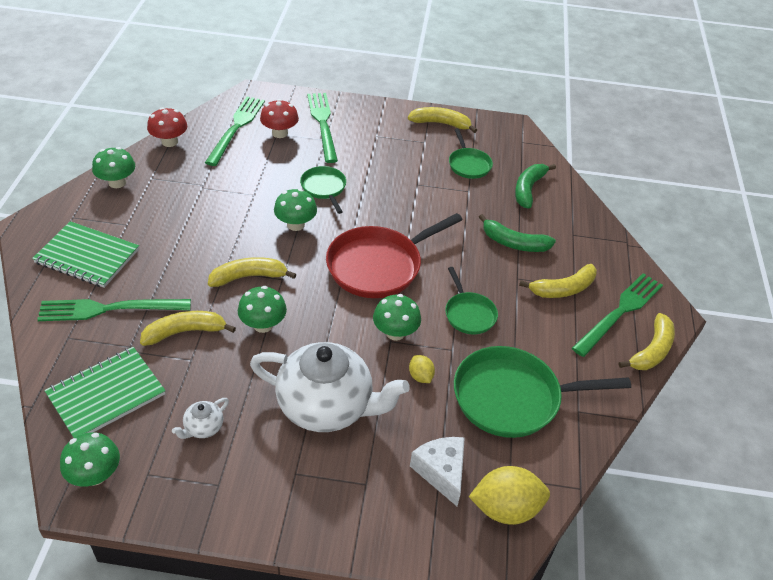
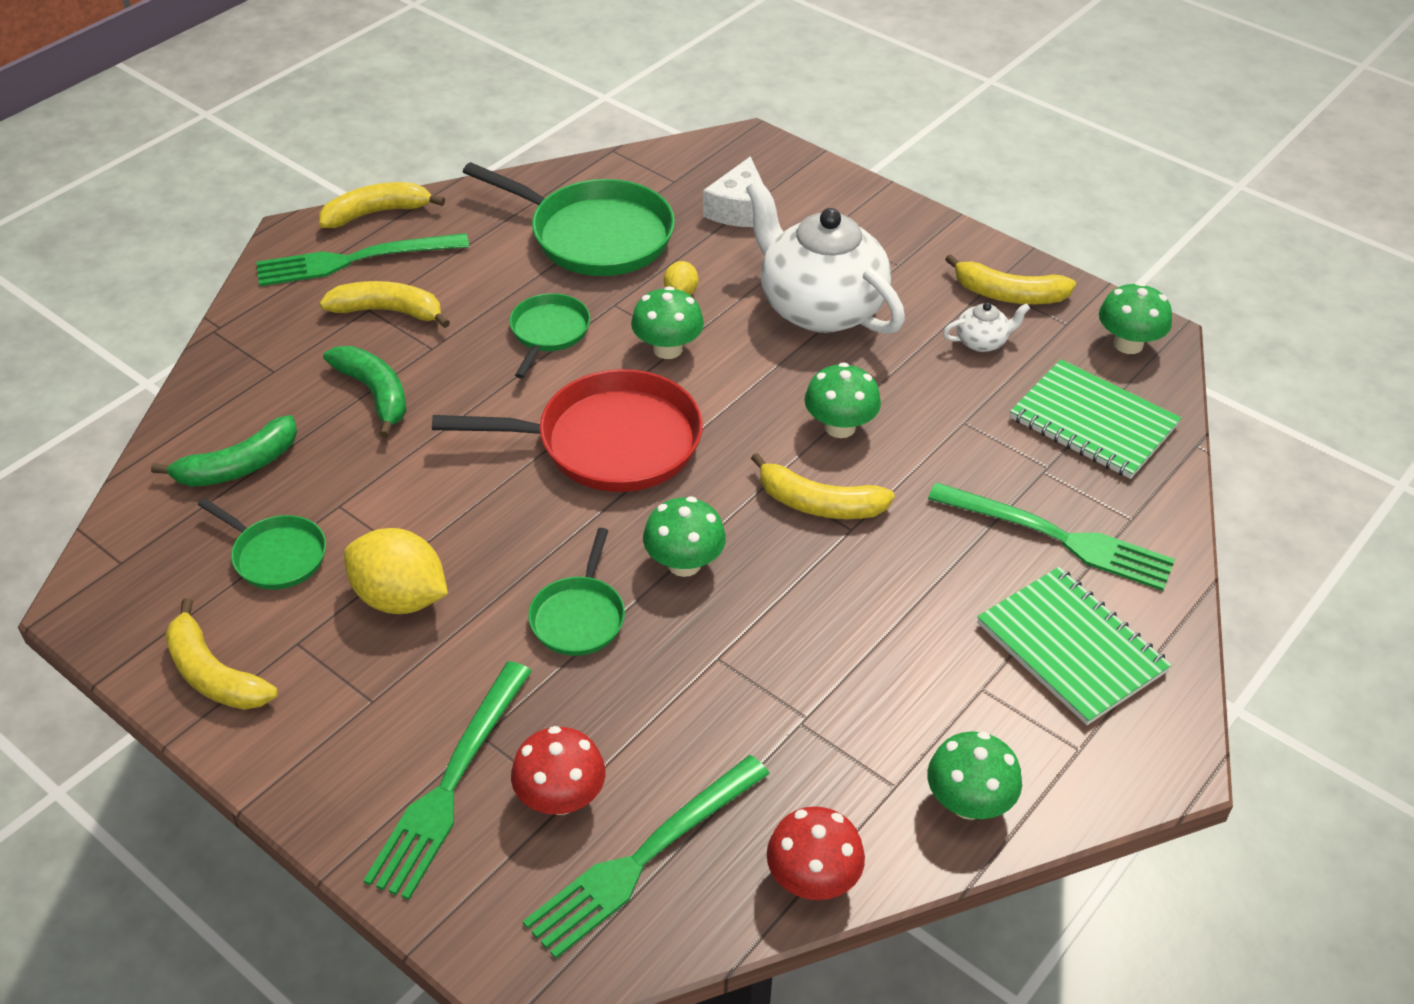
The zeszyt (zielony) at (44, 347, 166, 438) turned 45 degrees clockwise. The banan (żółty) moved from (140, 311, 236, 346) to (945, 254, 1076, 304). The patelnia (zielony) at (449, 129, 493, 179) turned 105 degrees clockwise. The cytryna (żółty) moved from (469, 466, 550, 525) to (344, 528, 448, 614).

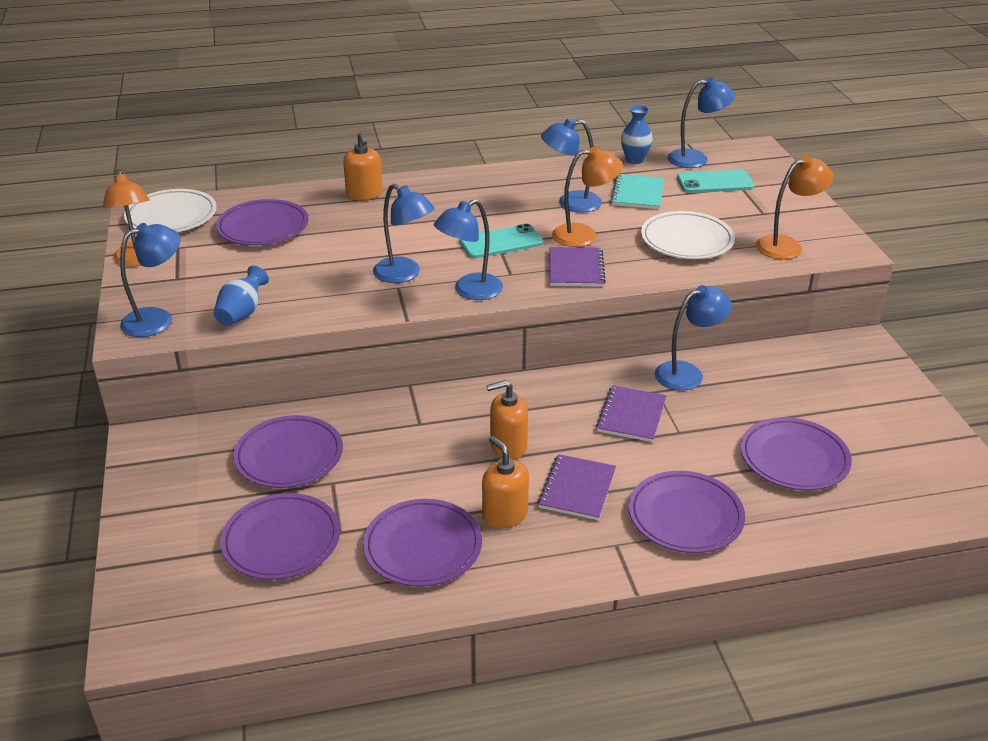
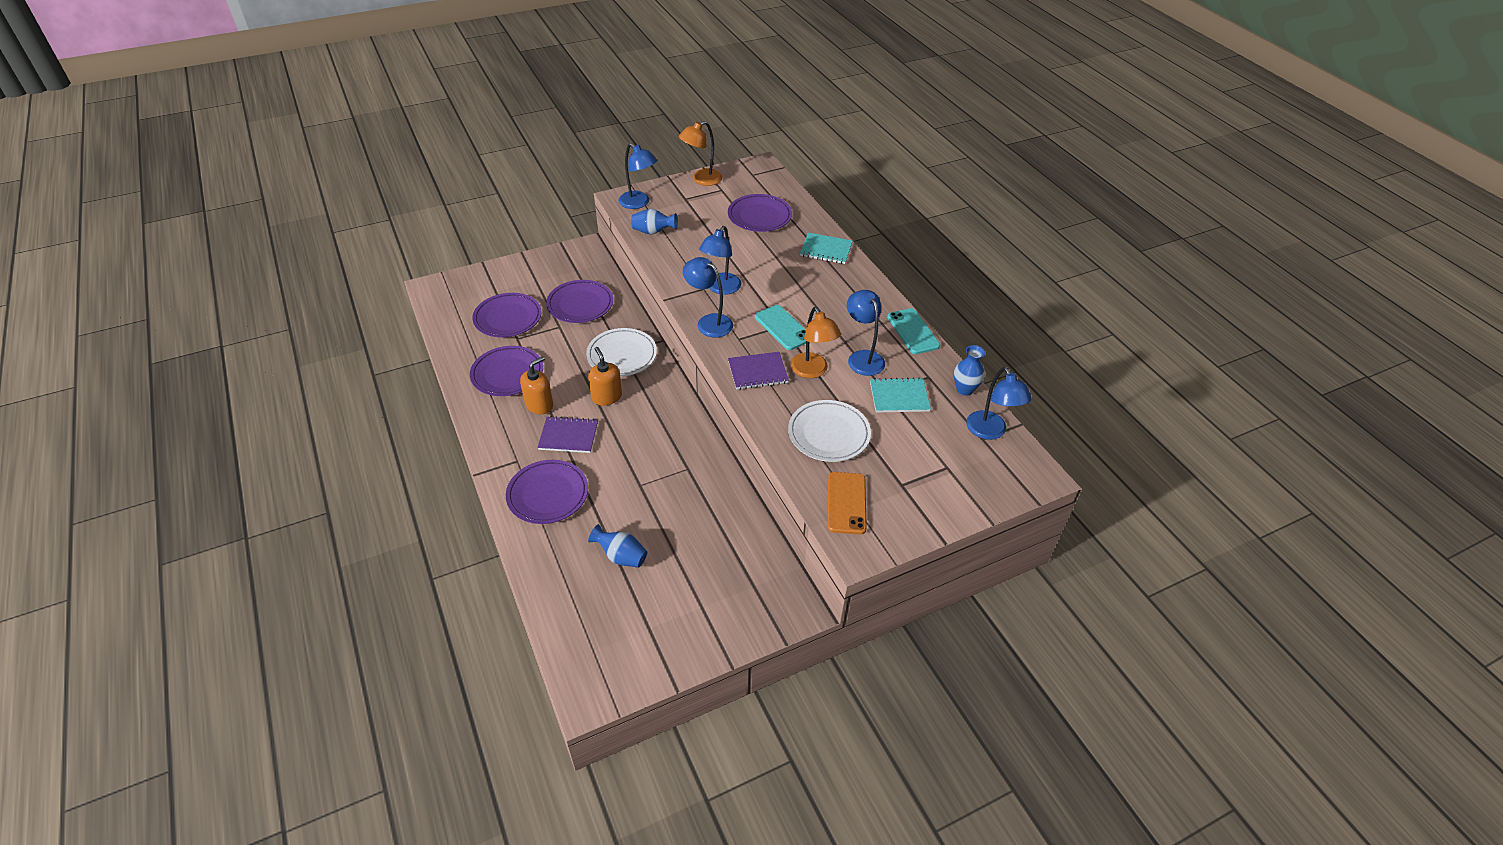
The talerz (biały) moved from (124, 189, 217, 232) to (586, 328, 657, 376). The dozownik mydła (pomarańczowy) at (343, 132, 383, 201) was replaced by the zeszyt (turkusowy) at (800, 233, 853, 264). The zeszyt (fioletowy) at (596, 385, 667, 442) disappeared. The lampka (niebieski) at (655, 285, 732, 391) disappeared. The telefon (turkusowy) moved from (677, 170, 754, 193) to (887, 308, 940, 354). The talerz (fioletowy) at (740, 417, 852, 491) was replaced by the wazon (niebieski) at (588, 524, 647, 568). The lampka (pomarańczowy) at (756, 155, 834, 259) was replaced by the telefon (pomarańczowy) at (828, 472, 867, 534).

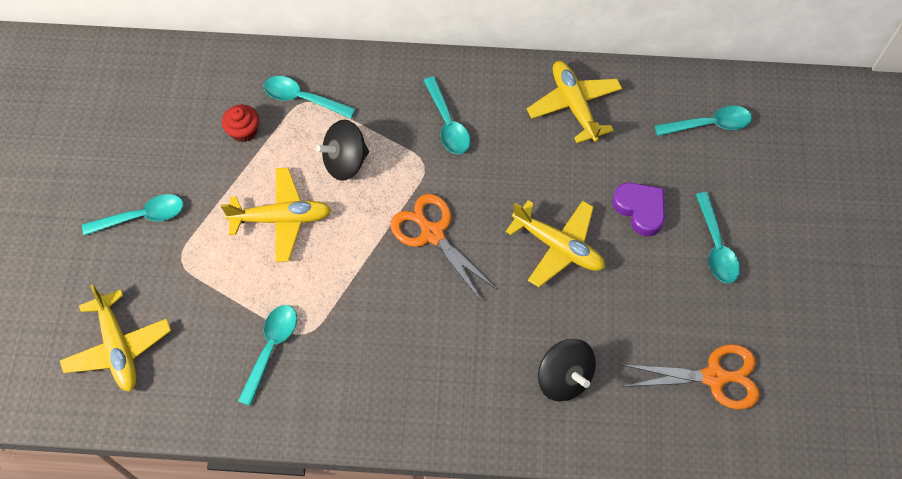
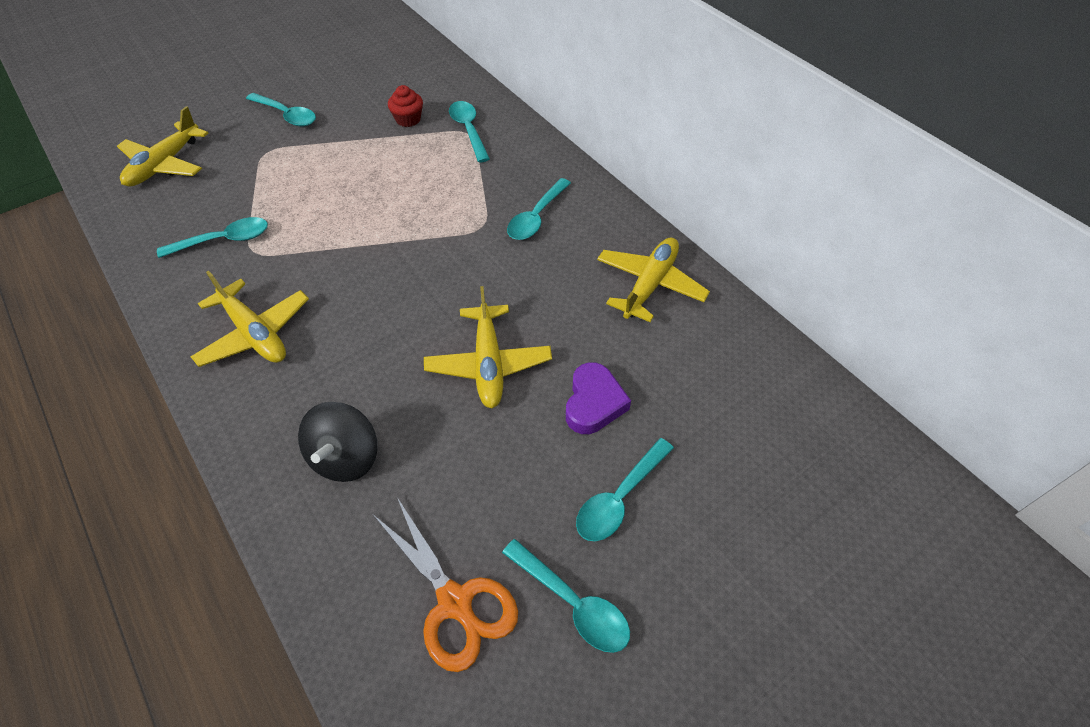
The samolot (żółty) moved from (221, 168, 331, 262) to (190, 270, 309, 367). The bączek (czarny) at (316, 120, 369, 181) disappeared. The nożyczki (pomarańczowy) at (390, 194, 497, 301) disappeared. The łyżka (turkusowy) moved from (654, 106, 752, 136) to (502, 539, 630, 653).

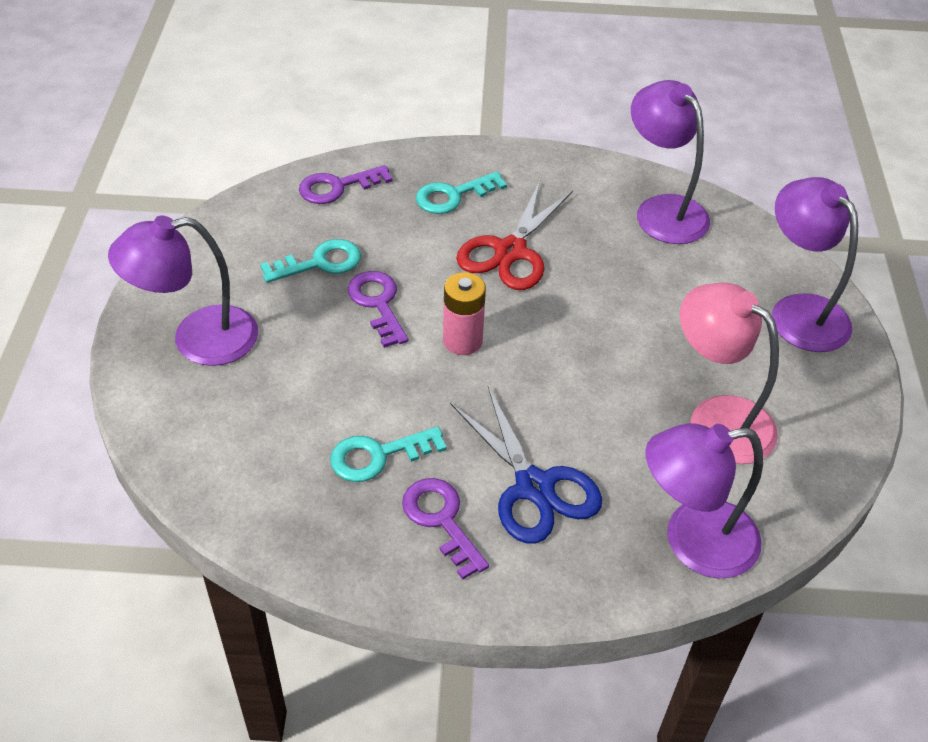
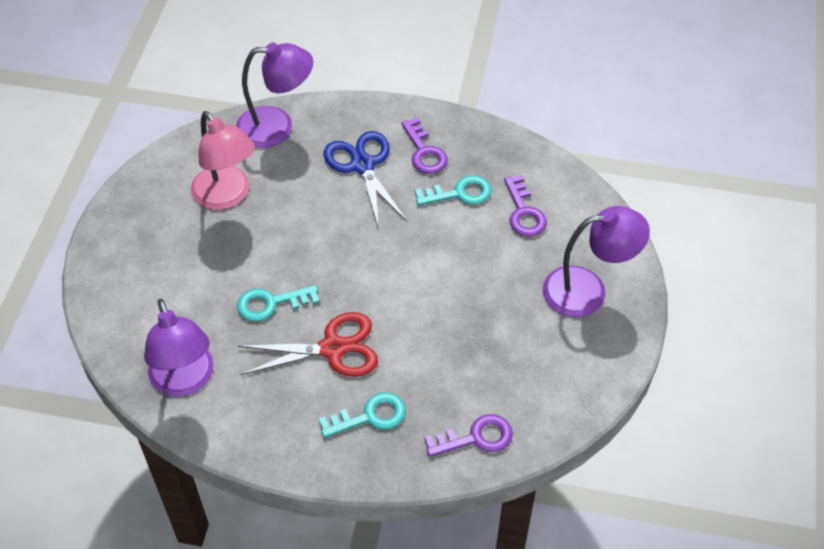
The klucz (turkusowy) moved from (260, 239, 361, 283) to (237, 285, 319, 322). The klucz (fioletowy) moved from (348, 271, 409, 348) to (504, 175, 547, 237). The bateria (różowy) at (443, 272, 486, 355) disappeared. The nożyczki (czerwony) at (456, 181, 573, 290) turned 45 degrees clockwise. The lampka (fioletowy) at (772, 177, 858, 352) disappeared.

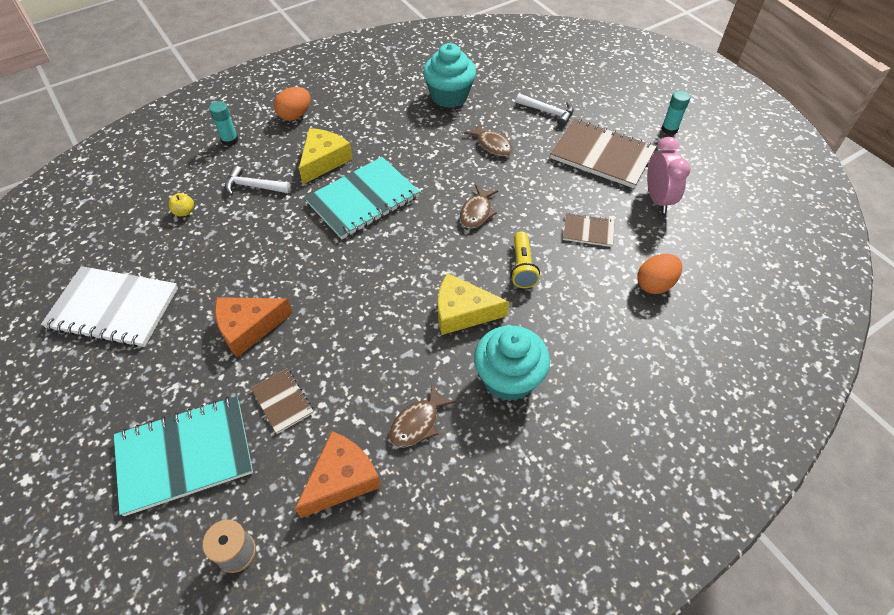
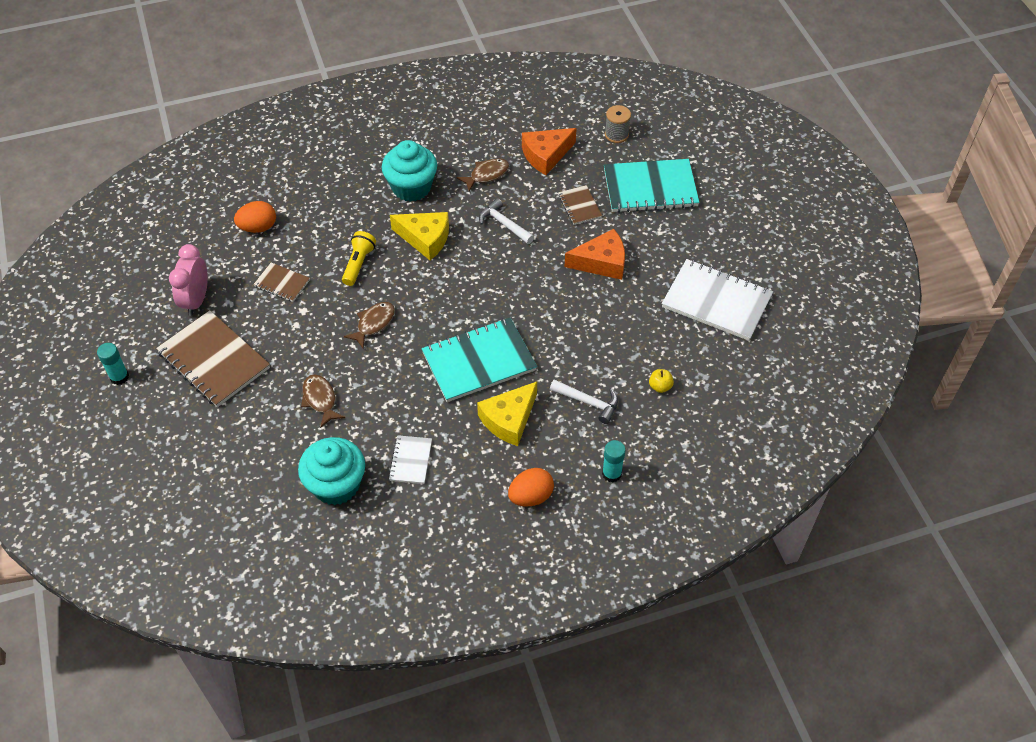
The młotek (biały) moved from (516, 94, 574, 127) to (479, 198, 534, 244). The zeszyt (biały) at (388, 435, 432, 484) appeared.

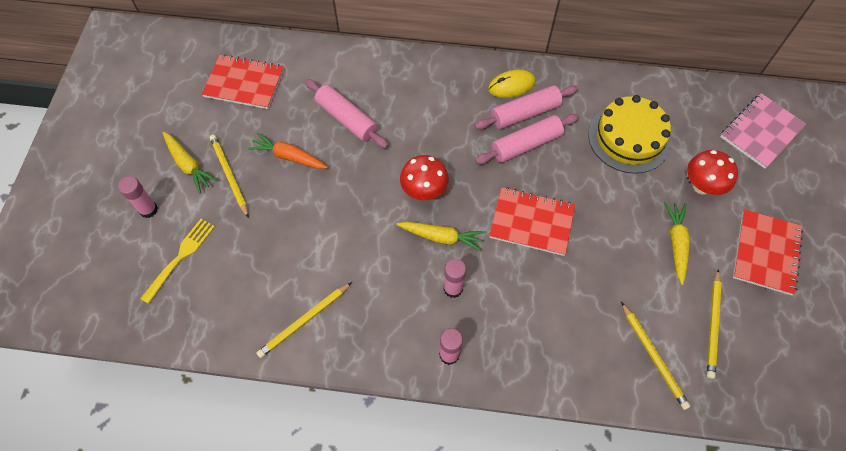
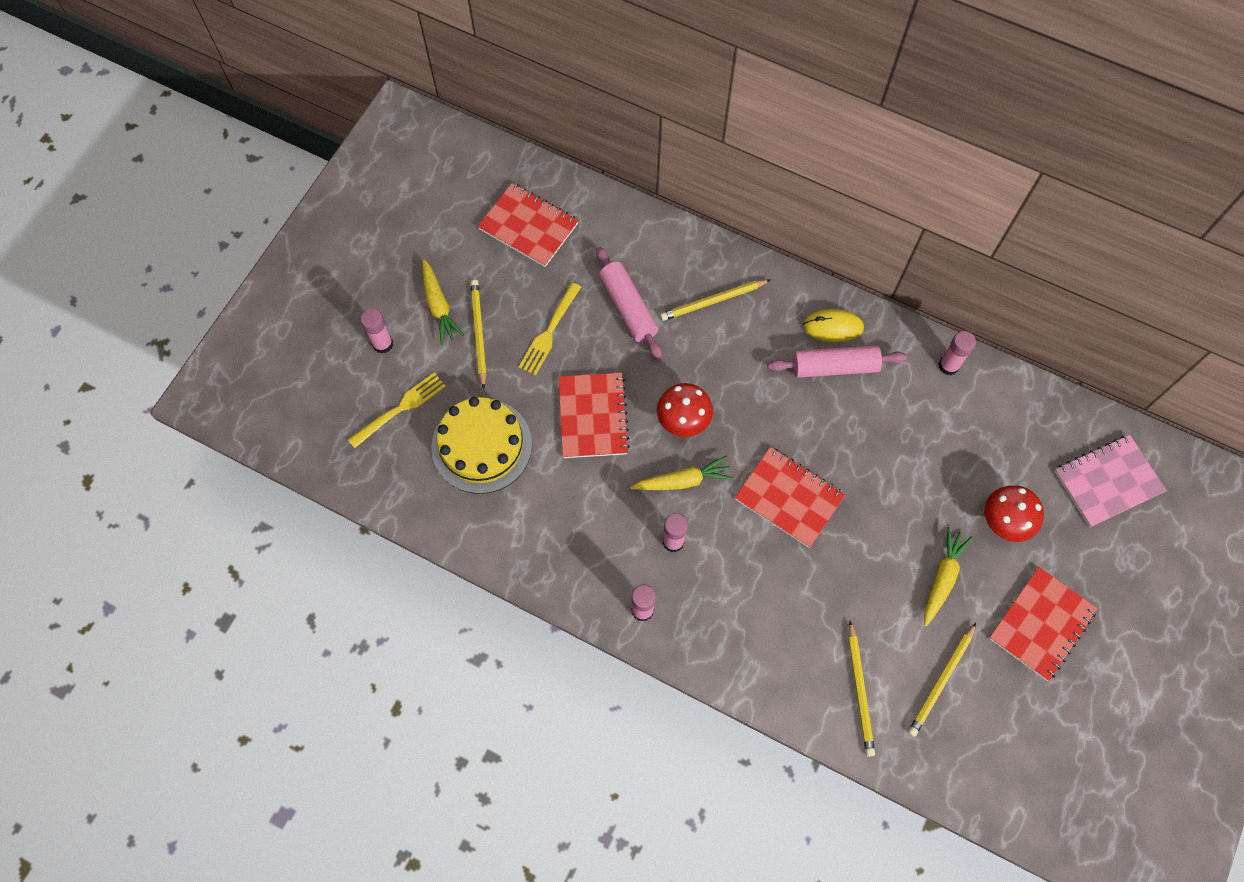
The marchewka (pomarańczowy) at (248, 132, 328, 169) was replaced by the widelec (żółty) at (519, 282, 581, 375). The ołówek (żółty) moved from (256, 282, 352, 358) to (660, 280, 770, 321). The marchewka (żółty) at (396, 222, 486, 252) turned 45 degrees counterclockwise. The wałek do ciasta (różowy) at (475, 114, 579, 164) disappeared. The tort (żółty) moved from (588, 95, 671, 174) to (431, 397, 532, 494). The zeszyt (czerwony) at (558, 373, 630, 458) appeared. The klej w sztyfcie (różowy) at (939, 331, 976, 375) appeared.

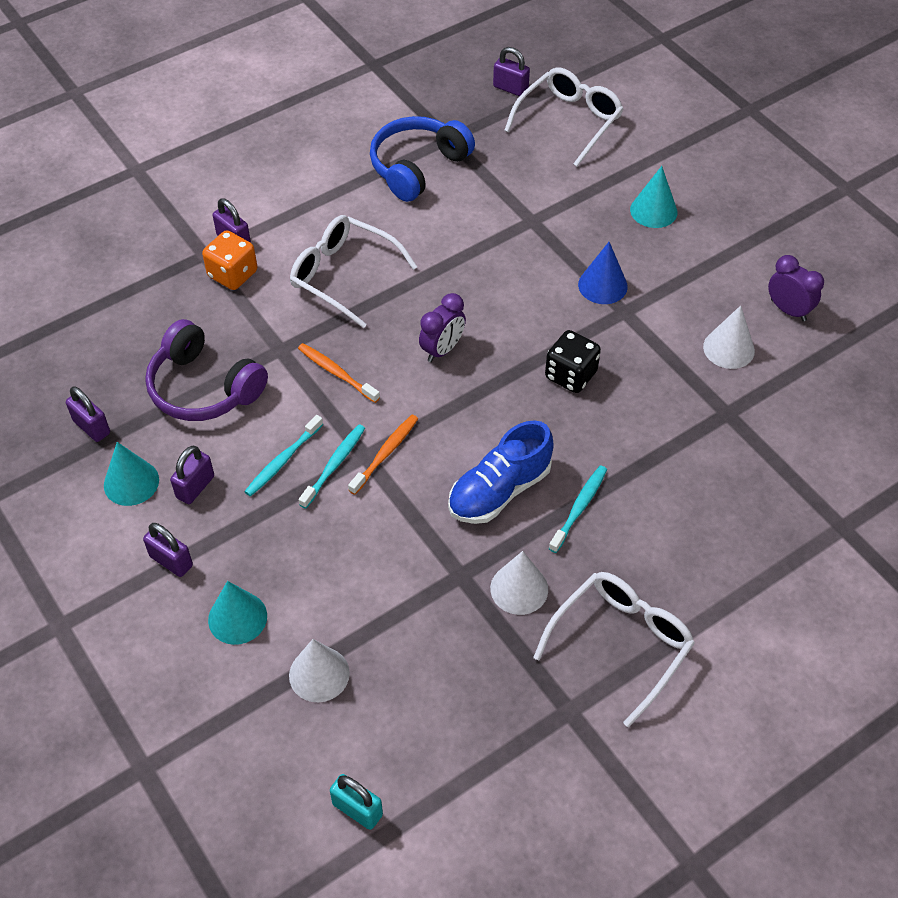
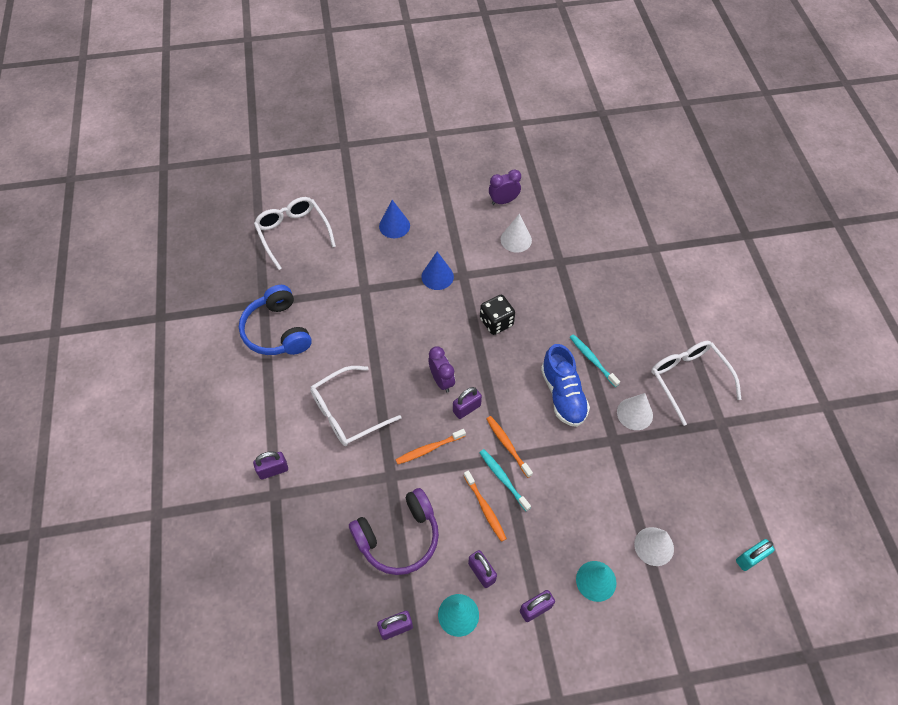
The kostka do gry (pomarańczowy) at (202, 230, 257, 290) disappeared. The szczoteczka do zębów (turkusowy) at (244, 415, 323, 497) became the szczoteczka do zębów (pomarańczowy) at (464, 470, 507, 542). The kłódka (fioletowy) moved from (493, 47, 530, 96) to (453, 387, 482, 419). The stożek (turkusowy) at (630, 166, 677, 228) became the stożek (niebieski) at (379, 200, 410, 238).

